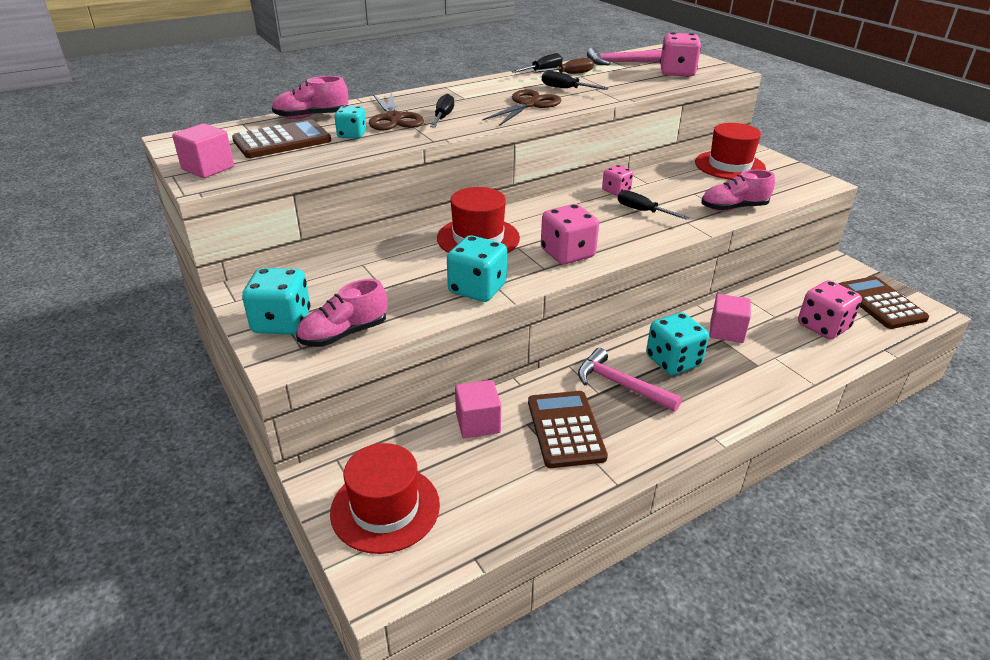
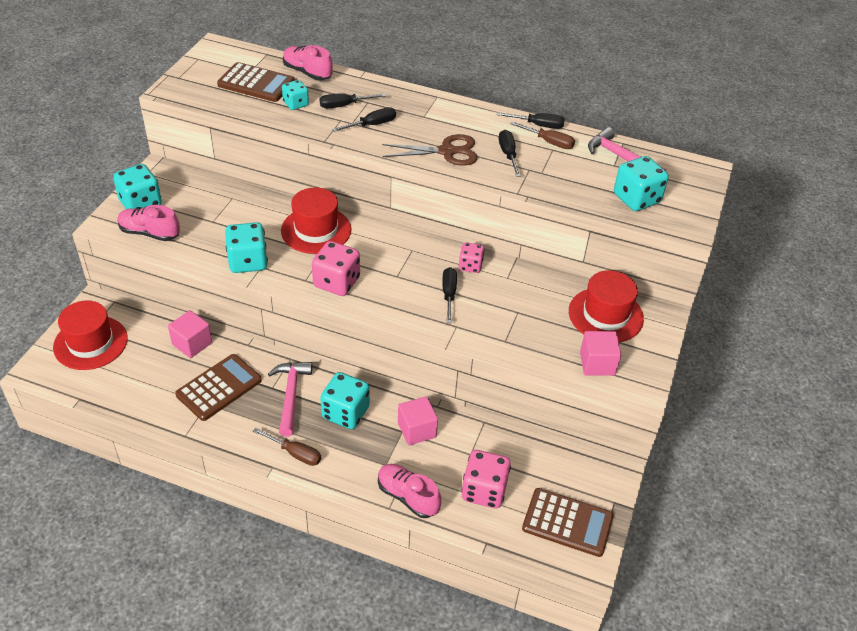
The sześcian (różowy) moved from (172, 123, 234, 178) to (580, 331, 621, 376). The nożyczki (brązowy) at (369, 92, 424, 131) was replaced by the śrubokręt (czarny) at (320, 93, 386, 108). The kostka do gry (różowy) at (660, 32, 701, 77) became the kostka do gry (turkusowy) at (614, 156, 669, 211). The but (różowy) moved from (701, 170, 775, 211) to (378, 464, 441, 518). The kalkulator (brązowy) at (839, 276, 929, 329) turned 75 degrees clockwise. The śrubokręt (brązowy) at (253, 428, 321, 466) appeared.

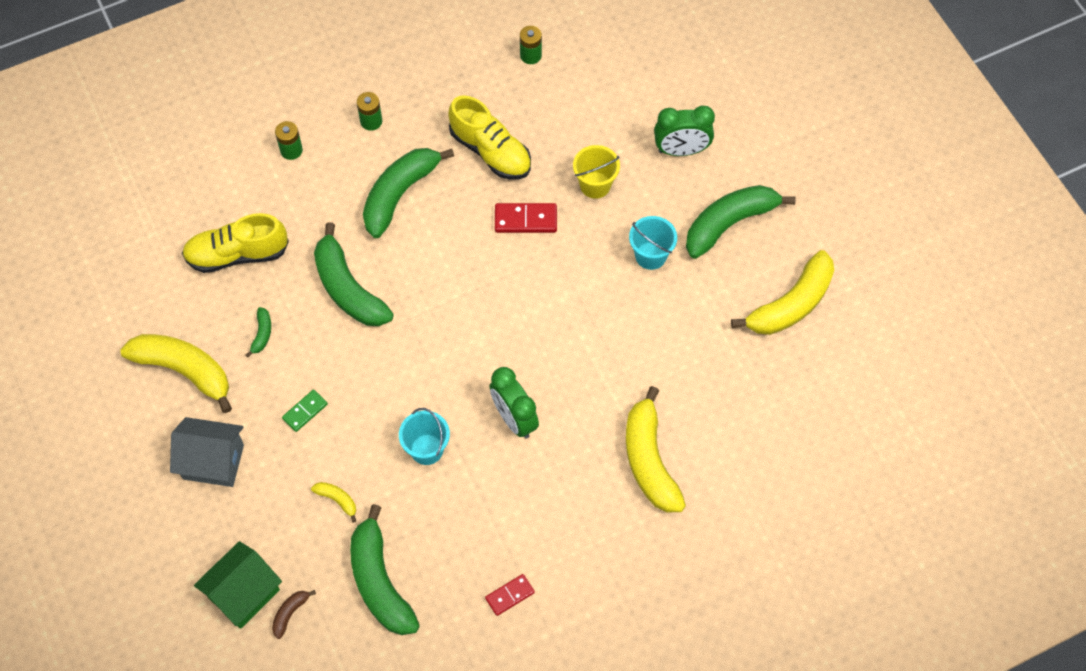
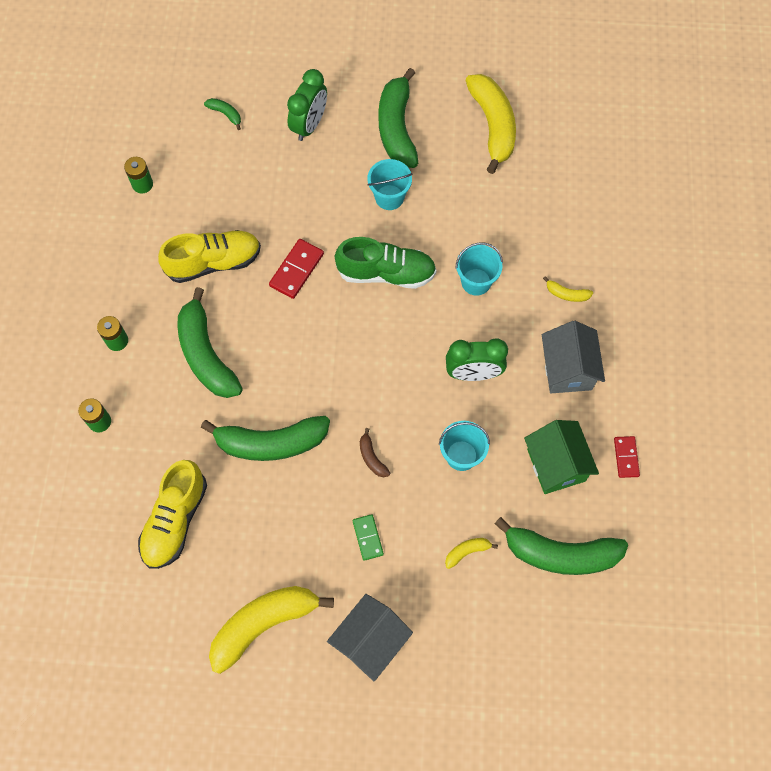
The domek (zielony) moved from (194, 541, 282, 629) to (524, 420, 599, 494). The banan (zielony) moved from (246, 307, 271, 357) to (204, 98, 241, 130). The banan (brązowy) moved from (272, 590, 316, 639) to (360, 428, 390, 477). The wiadro (żółty) at (573, 145, 620, 199) disappeared. The banan (żółty) at (626, 386, 686, 513) changed to 0.43 times the size. The but (zielony) at (335, 237, 436, 289) appeared. The wiadro (turkusowy) at (455, 243, 503, 296) appeared. The domek (szary) at (542, 321, 605, 393) appeared.

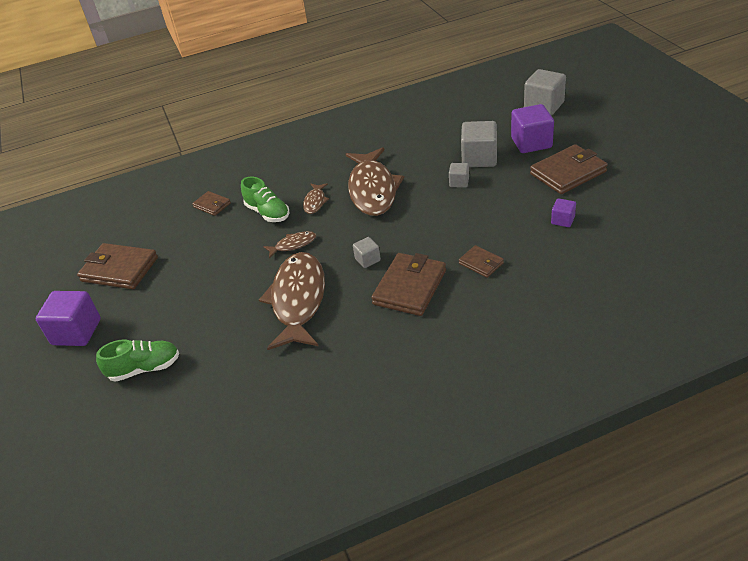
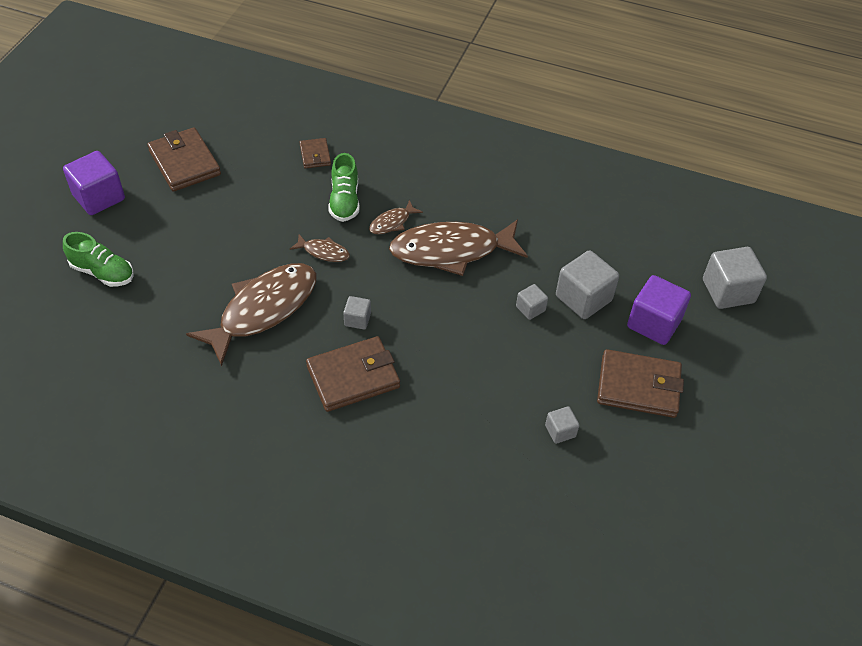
The ryba (brązowy) at (346, 147, 404, 216) turned 45 degrees clockwise. The portfel (brązowy) at (459, 245, 504, 278) disappeared. The sześcian (fioletowy) at (551, 198, 576, 227) became the sześcian (szary) at (545, 406, 579, 444).

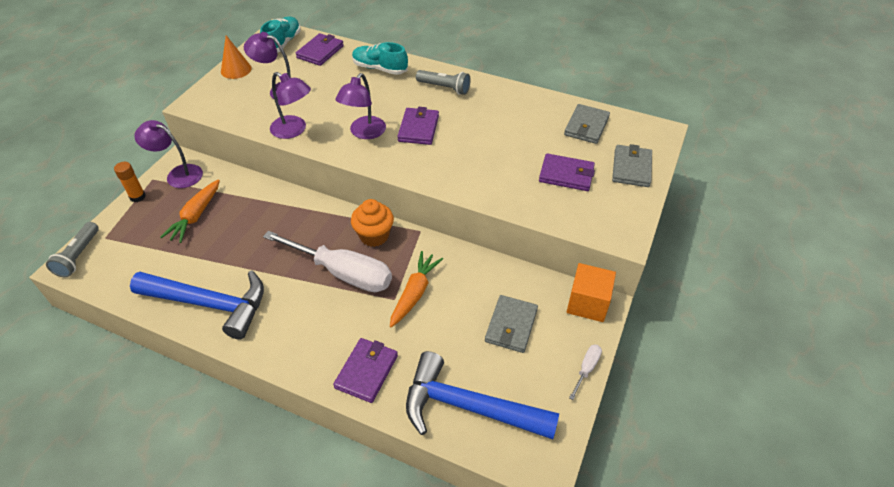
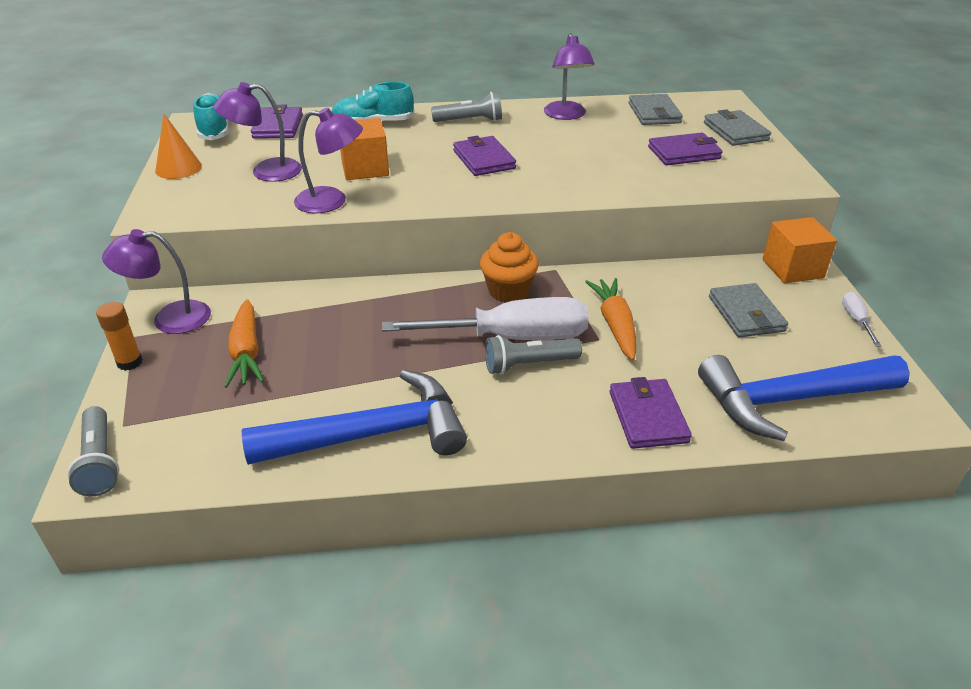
The lampka (fioletowy) moved from (336, 73, 386, 139) to (544, 33, 595, 120). The sześcian (pomarańczowy) at (340, 118, 389, 180) appeared. The latarka (szary) at (485, 335, 582, 375) appeared.

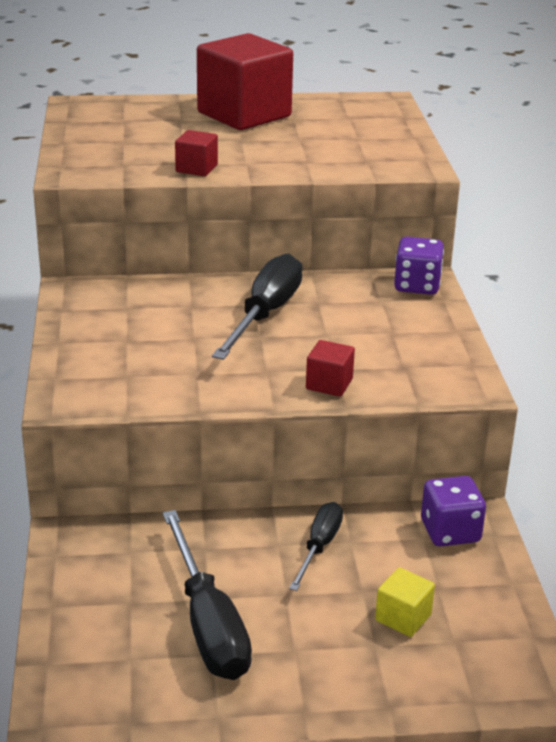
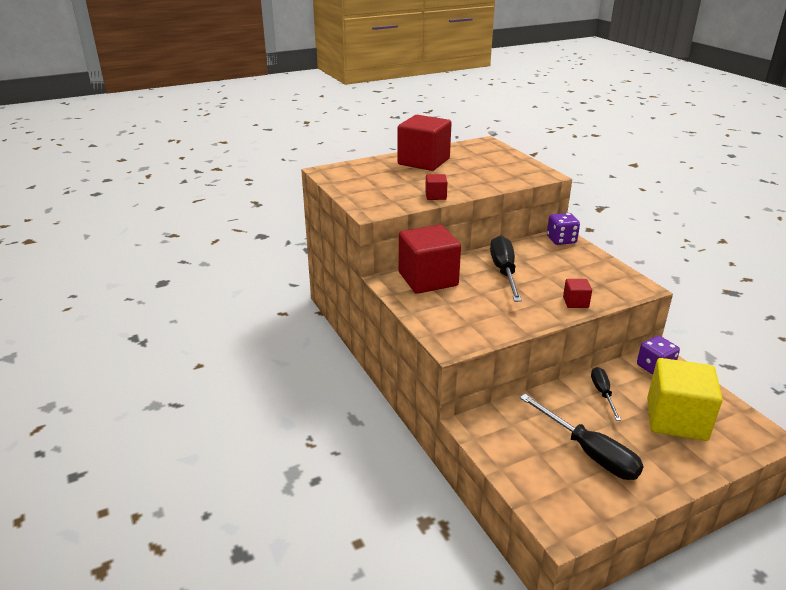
The sześcian (żółty) at (375, 567, 435, 637) changed to 2.29 times the size. The sześcian (czerwony) at (399, 225, 461, 294) appeared.

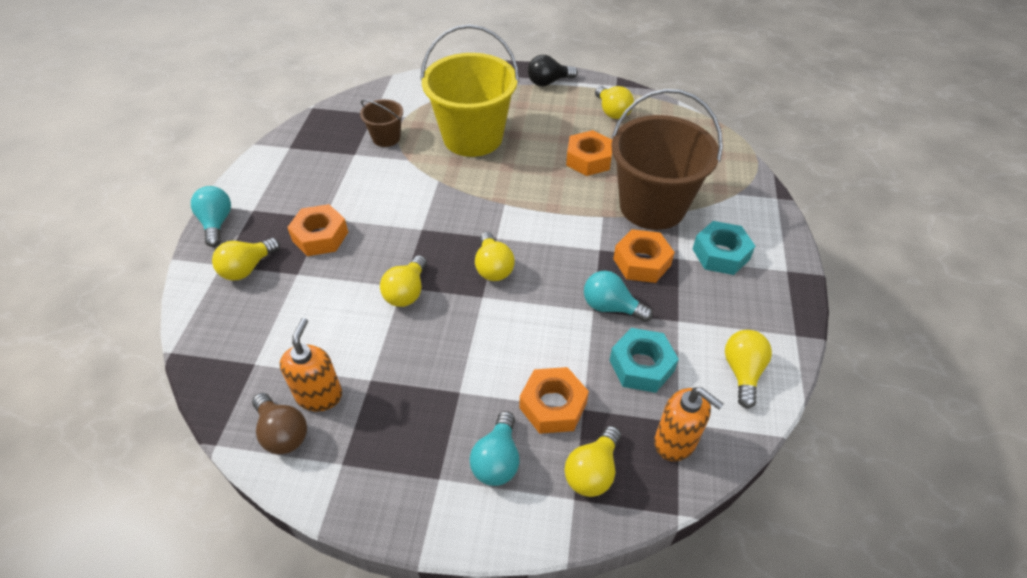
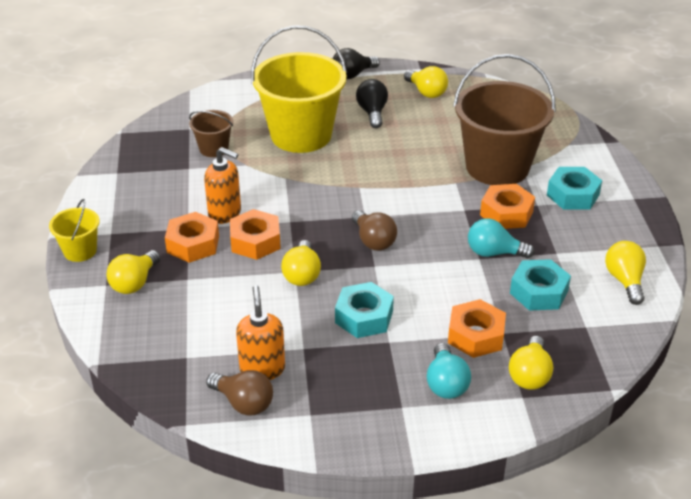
The żarówka (turkusowy) at (191, 186, 231, 247) was replaced by the wiadro (żółty) at (49, 199, 100, 262). The żarówka (żółty) at (475, 232, 515, 281) became the żarówka (brązowy) at (352, 210, 397, 250). The nakrętka (pomarańczowy) moved from (566, 130, 612, 176) to (230, 209, 281, 260). The dozownik mydła (pomarańczowy) moved from (654, 387, 724, 461) to (204, 147, 241, 224). The nakrętka (turkusowy) at (335, 282, 394, 338) appeared. The żarówka (czarny) at (356, 79, 388, 128) appeared.

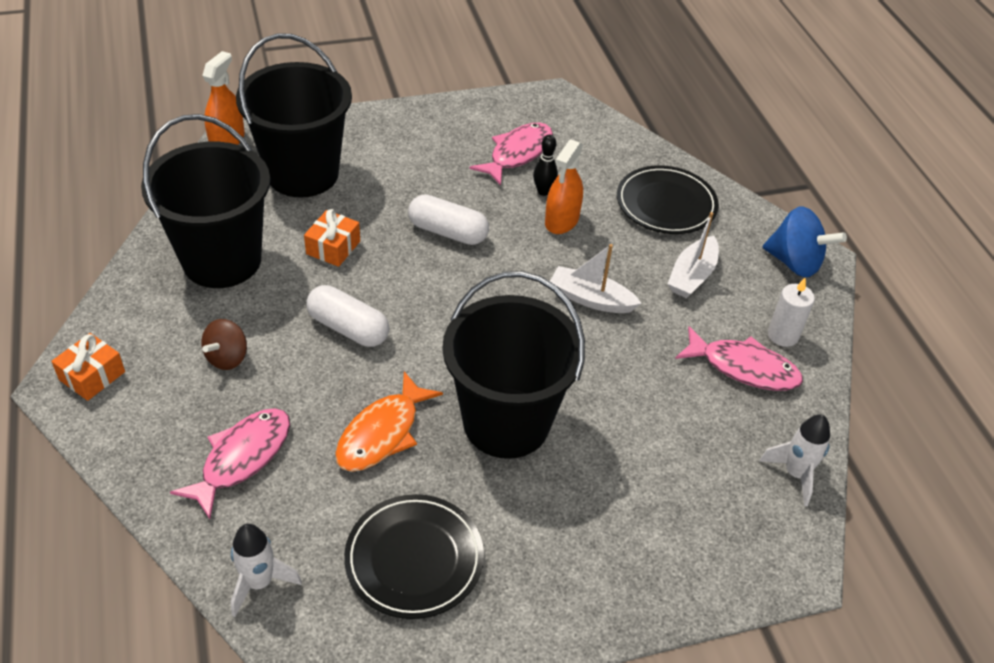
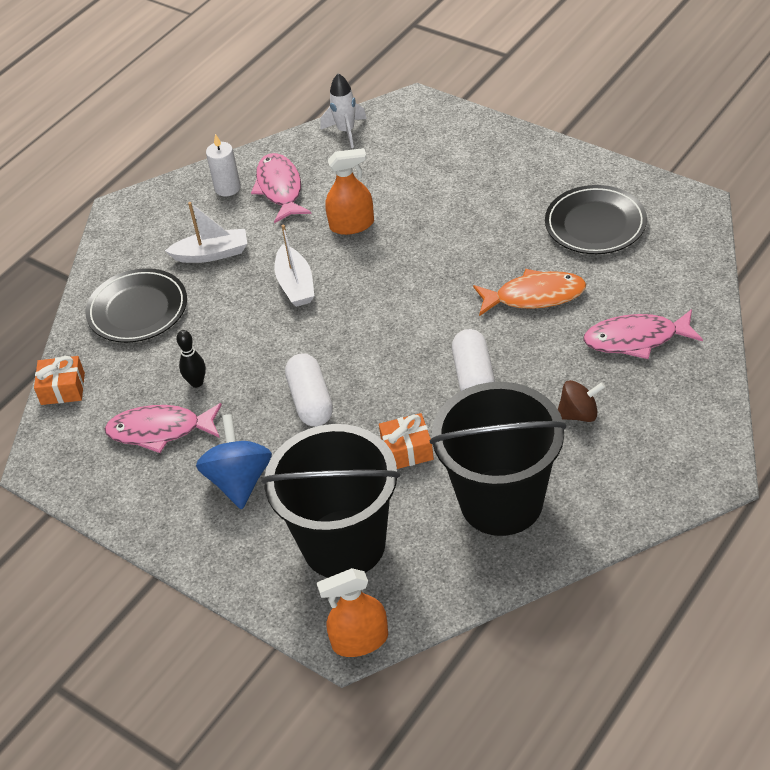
The prezent (pomarańczowy) moved from (51, 333, 125, 401) to (34, 356, 85, 405). The rakieta (biały) at (231, 524, 302, 617) disappeared. The wiadro (czarny) at (442, 271, 585, 459) disappeared. The spryskiwacz (pomarańczowy) moved from (545, 139, 583, 234) to (326, 148, 374, 235). The bączek (niebieski) moved from (763, 206, 847, 278) to (196, 414, 272, 509).

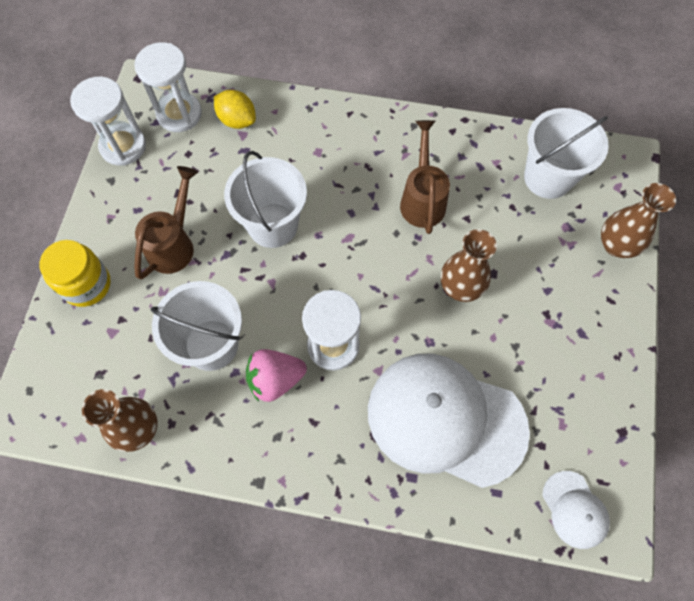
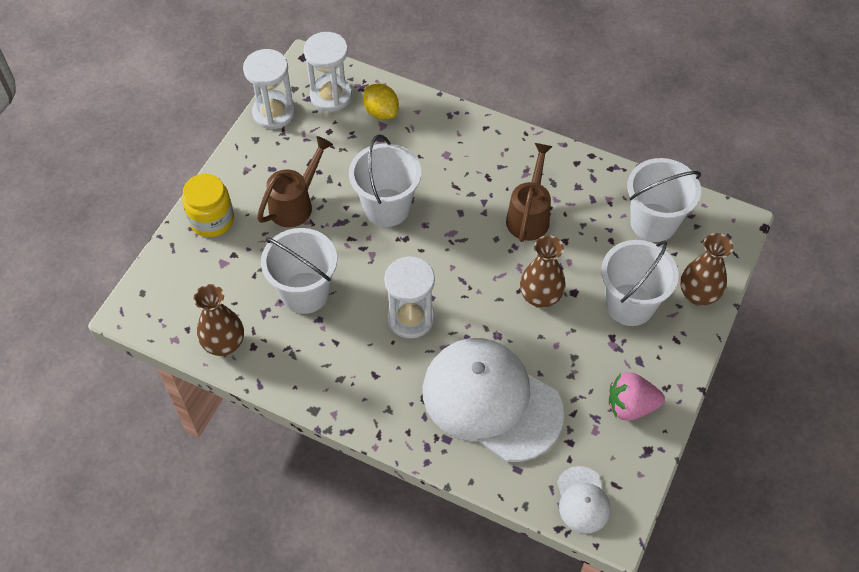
The truskawka (różowy) moved from (246, 349, 307, 402) to (609, 372, 665, 421). The wiadro (biały) at (601, 240, 679, 326) appeared.

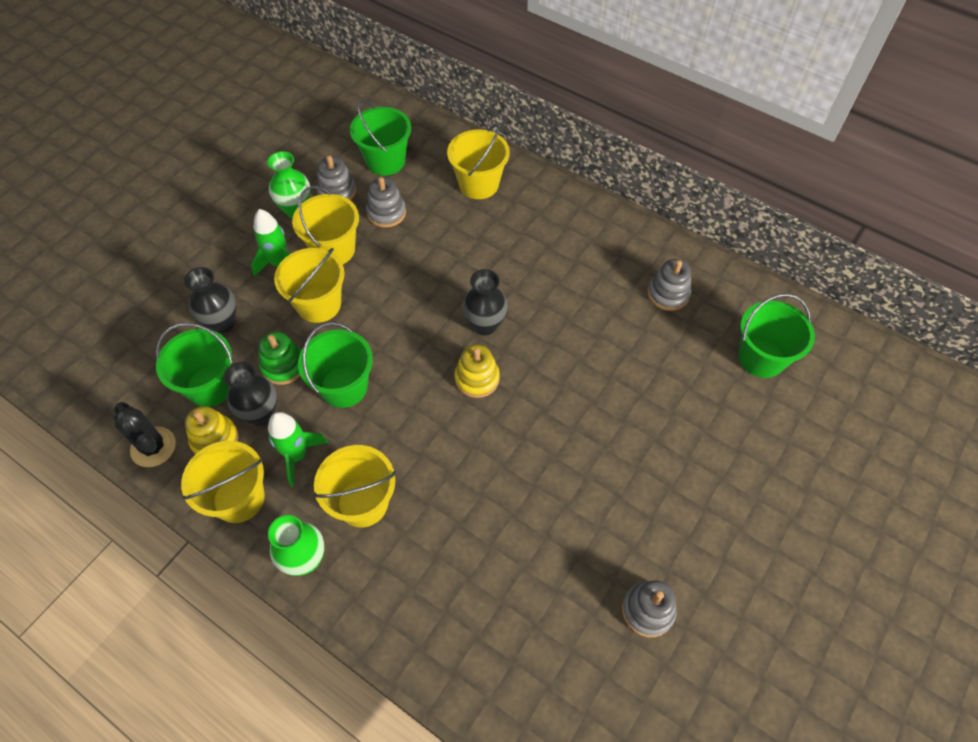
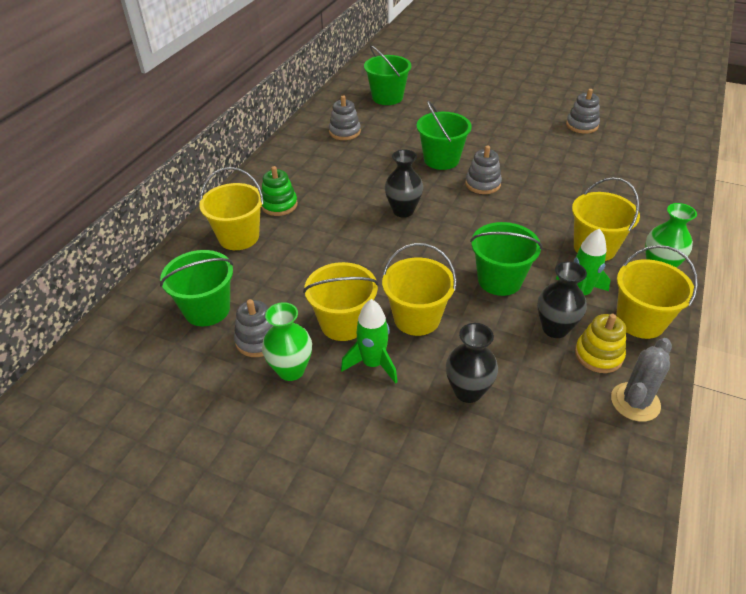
The kaktus (czarny) at (114, 402, 176, 467) became the kaktus (szary) at (611, 338, 672, 422). The wiadro (zielony) moved from (156, 323, 233, 407) to (417, 101, 472, 170). The zabawka nakładanka (zielony) moved from (258, 331, 302, 385) to (261, 166, 298, 216). The zabawka nakładanka (szary) moved from (366, 177, 406, 228) to (465, 145, 502, 194). The zabawka nakładanka (żółty) at (454, 344, 500, 398) disappeared.

